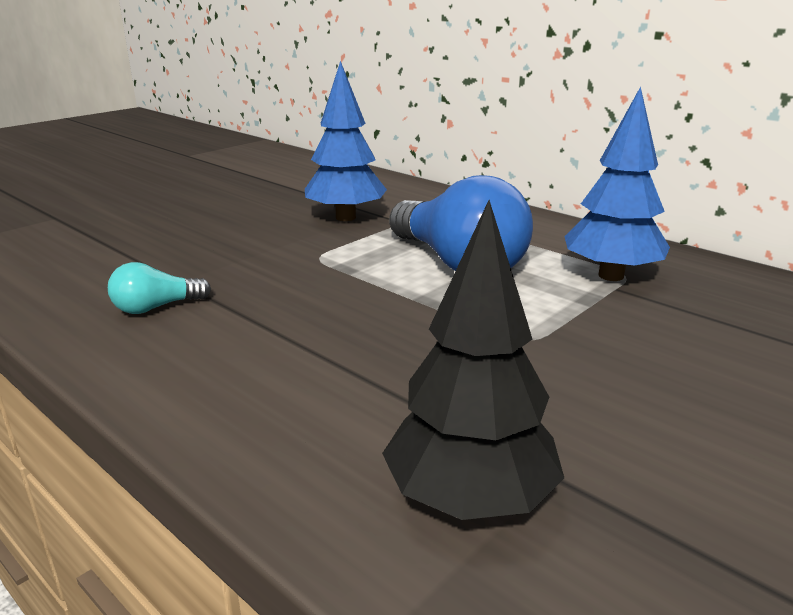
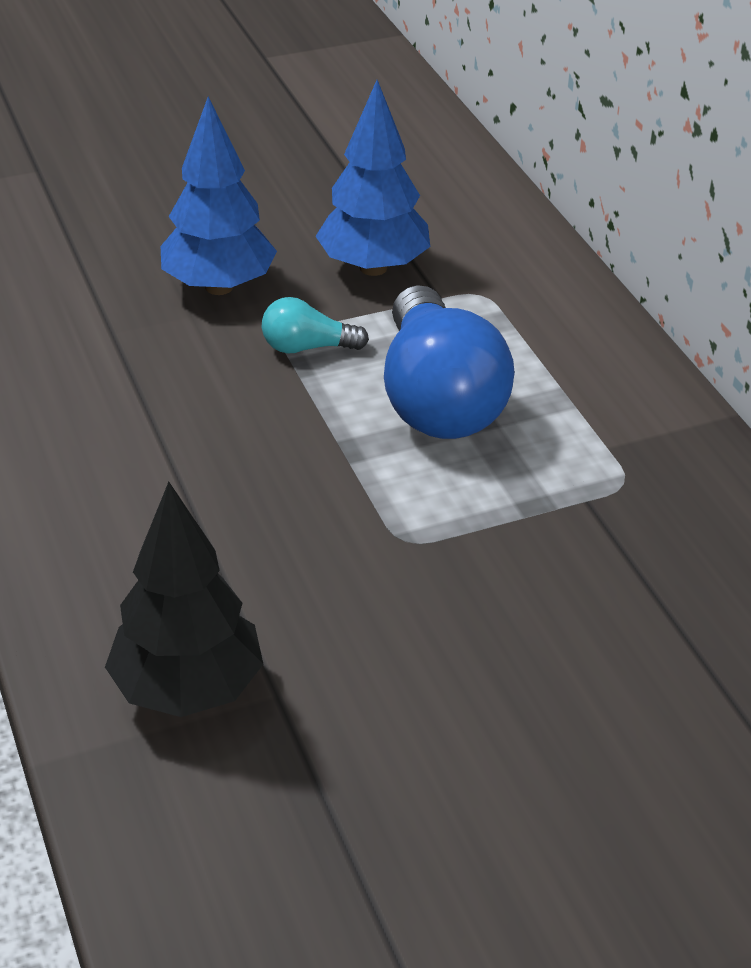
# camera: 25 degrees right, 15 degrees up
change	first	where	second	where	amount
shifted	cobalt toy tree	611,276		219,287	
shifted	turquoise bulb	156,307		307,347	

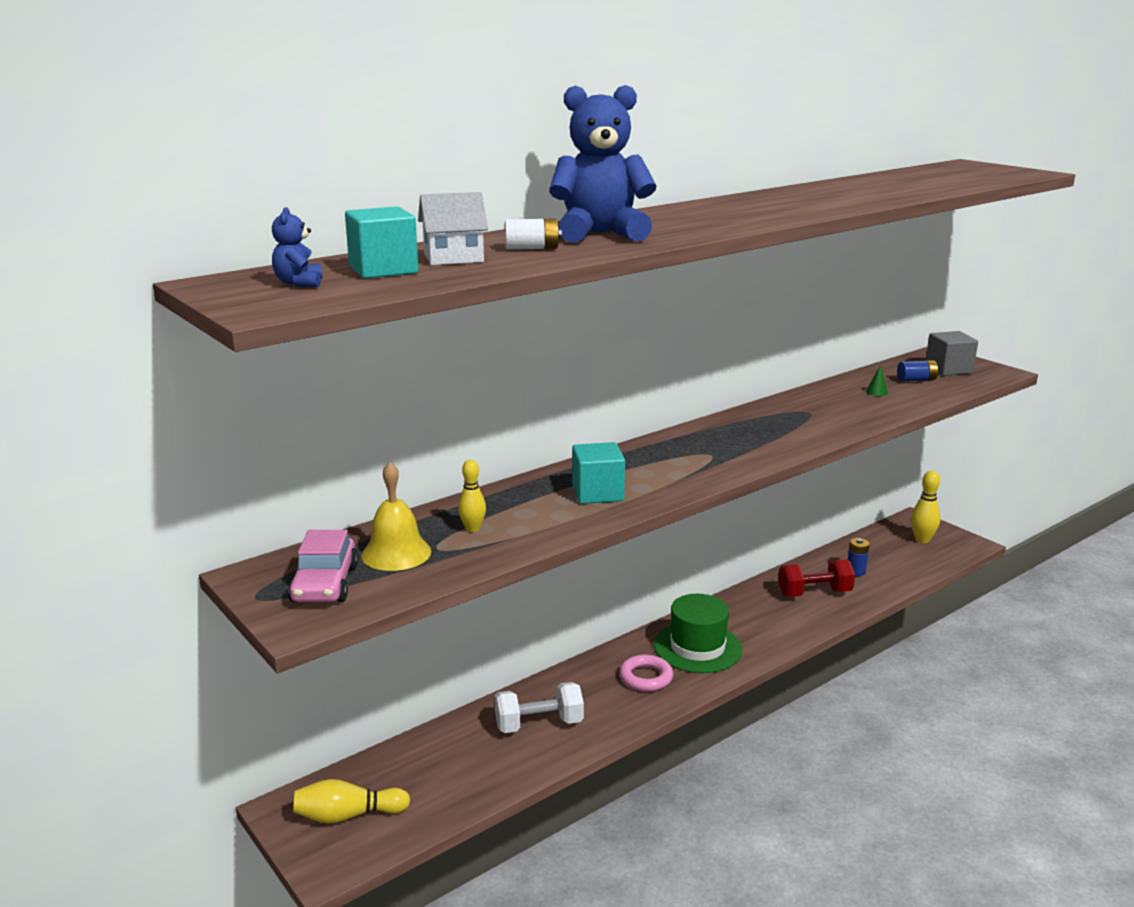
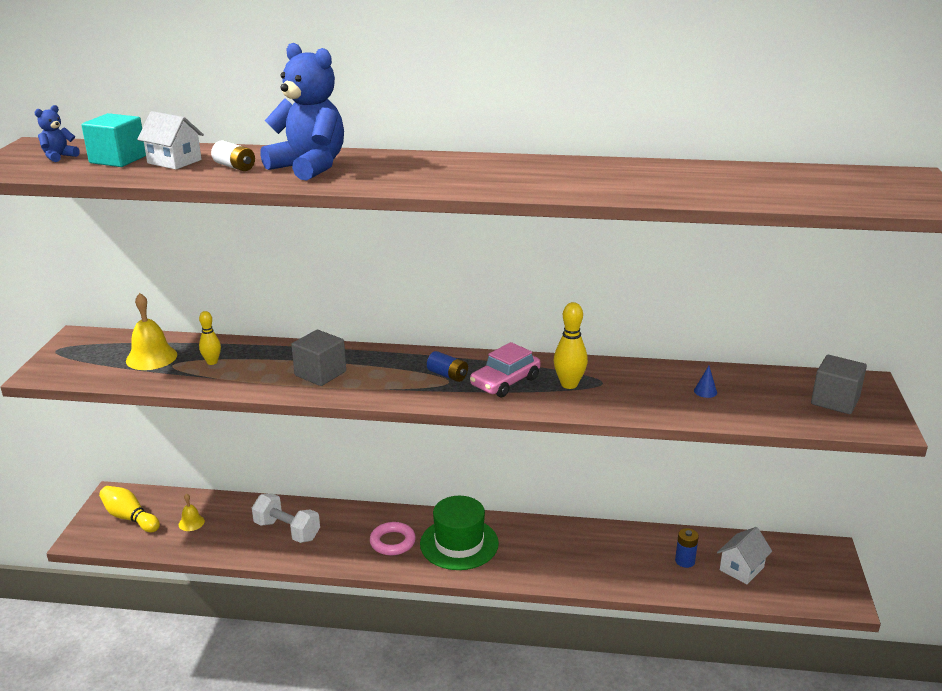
# camera: 45 degrees right, 5 degrees up
change	first	where	second	where	amount
shifted	cobalt AA battery	916,380		447,375	
repainted	emerald cone shape	877,392	cobalt cone shape	705,391	
repainted	turquoise cube	597,493	gray cube	320,373	
shifted	yellow tenpin	922,540		569,384	
shifted	rose-pink automobile	325,584		505,382	
gone	crimson hand weight	814,593			
new			yellow bell	191,523	
new			snow-white cottage	741,568	

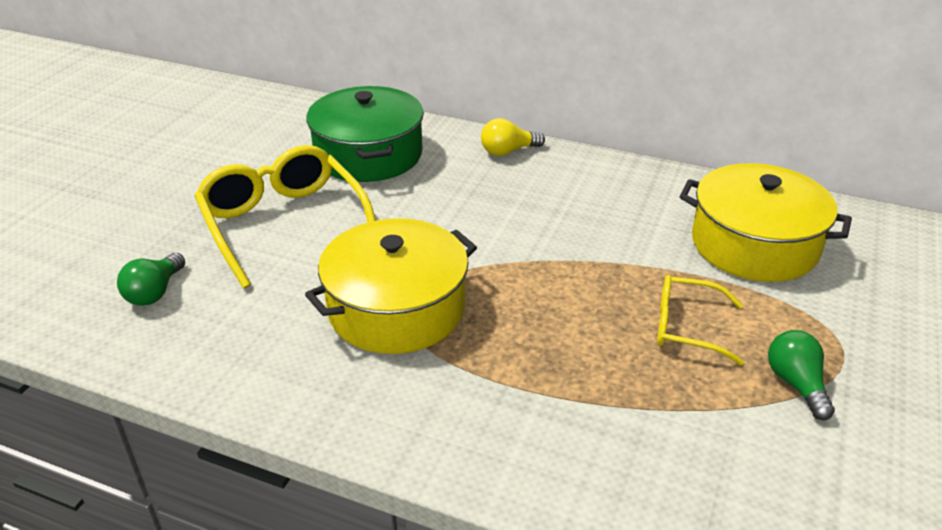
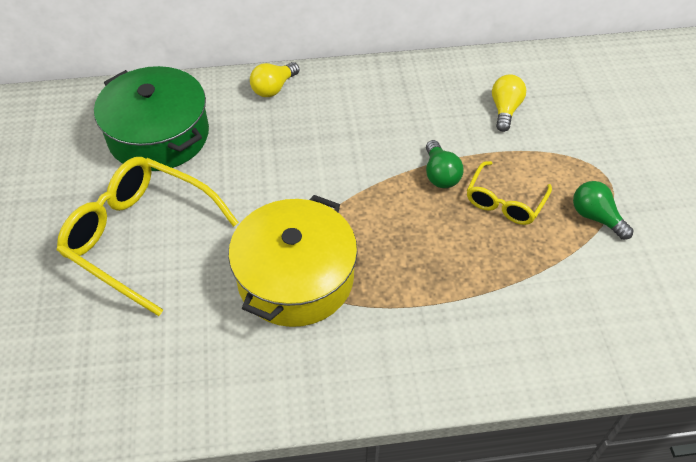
# camera: 30 degrees left, 15 degrees up
change	first	where	second	where	amount
swapped	yellow pot	754,244	yellow bulb	505,110	
shifted	emerald bulb	155,292		440,174	
rotated	yellow glasses	686,327		504,202	45 degrees counterclockwise

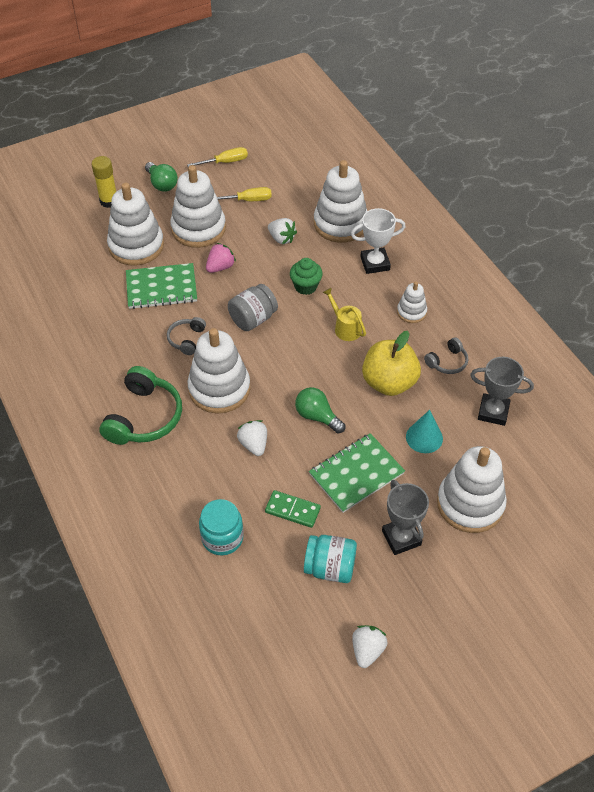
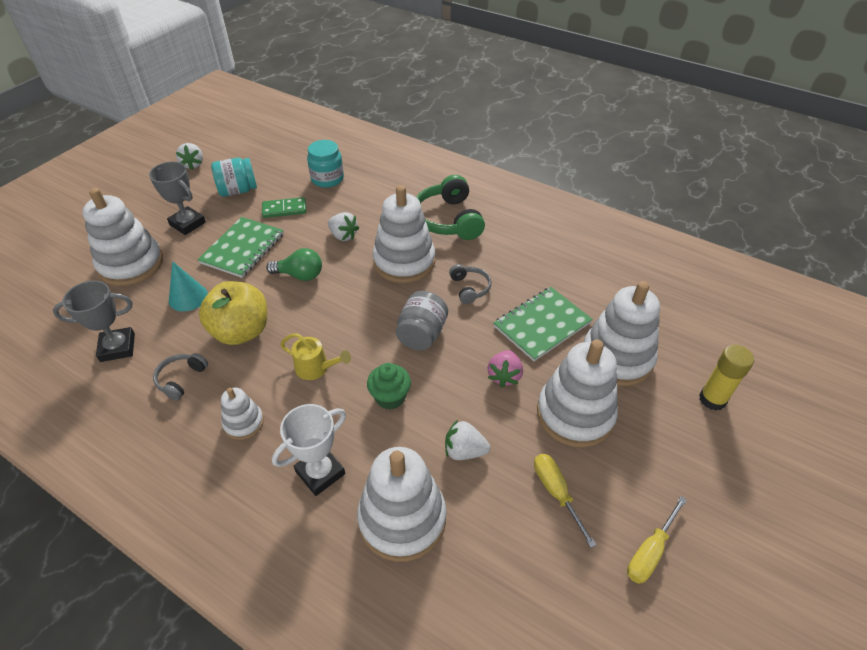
# camera: 150 degrees right, 5 degrees down
change	first	where	second	where	amount
gone	emerald bulb	162,184			
rotated	yellow flat screwdriver	248,200		556,493	105 degrees clockwise

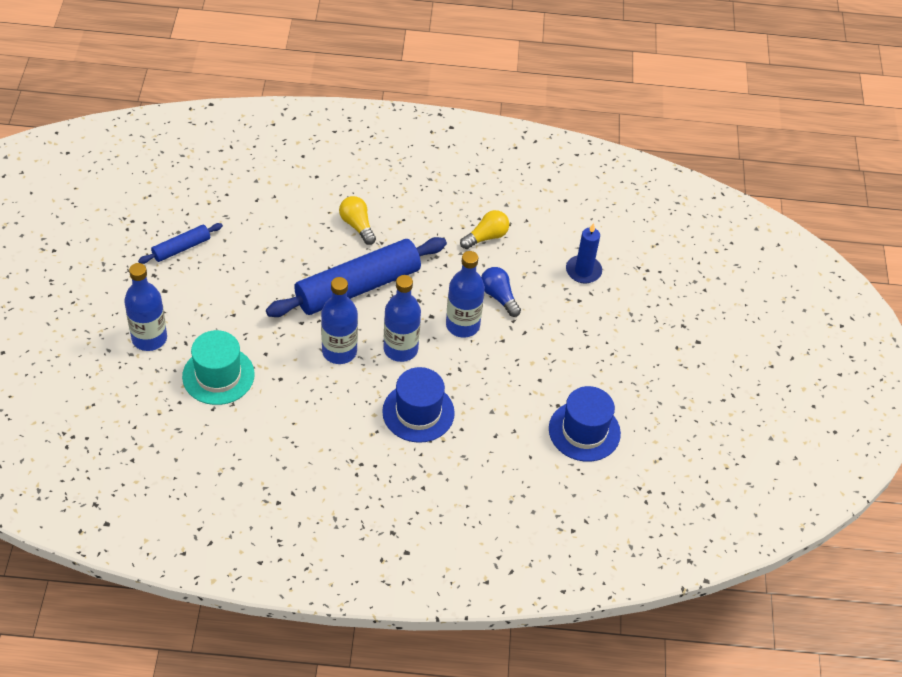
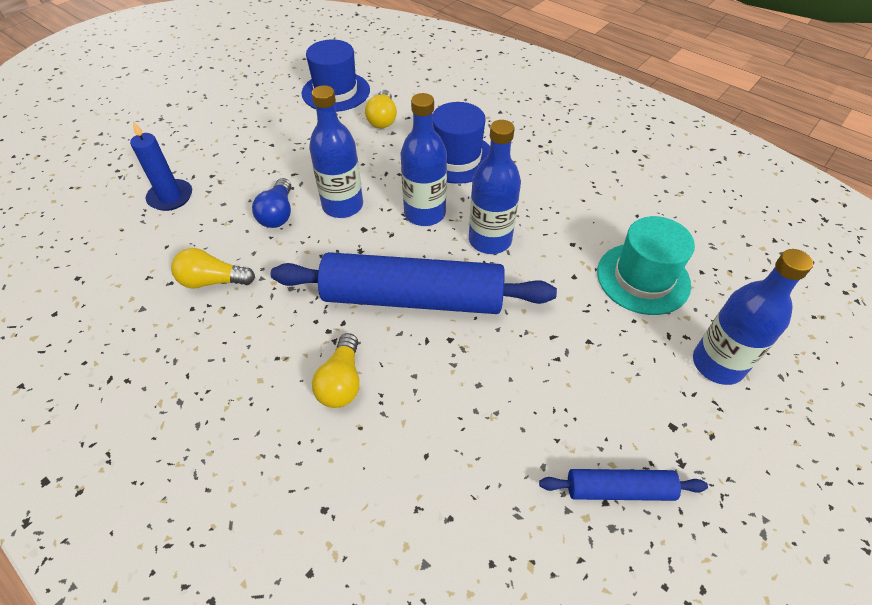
# camera: 140 degrees left, 0 degrees up
change	first	where	second	where	amount
new			yellow bulb	382,119	

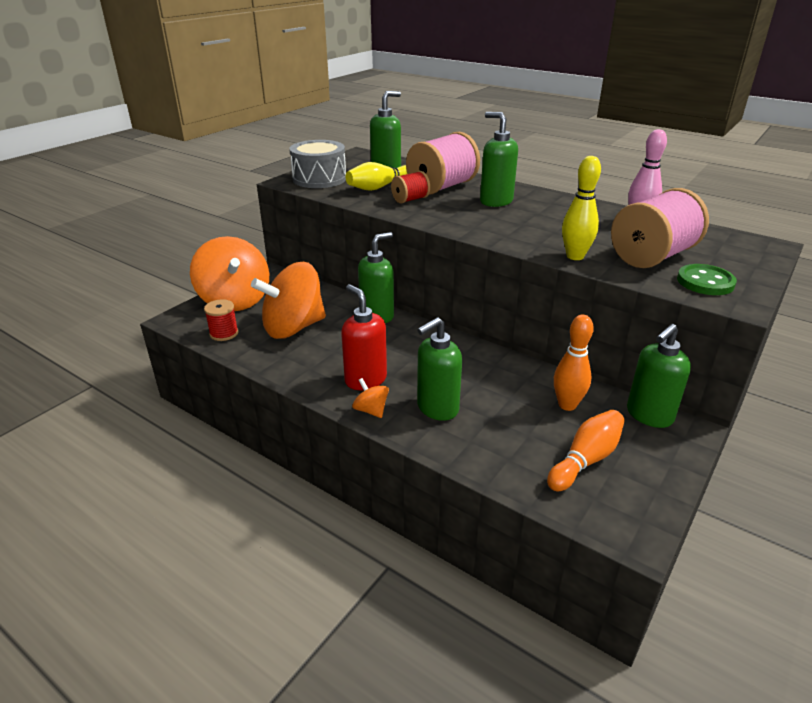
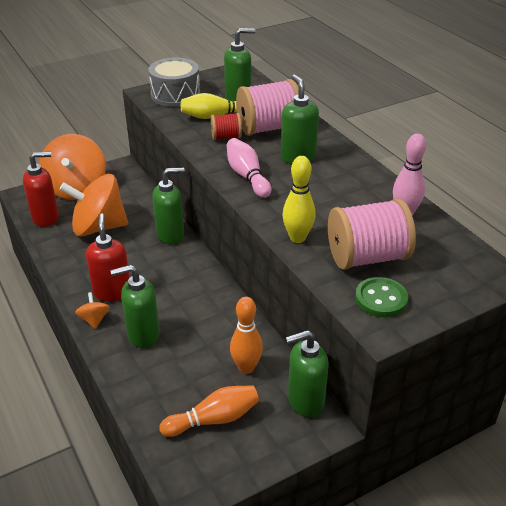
# camera: 25 degrees right, 5 degrees up
change	first	where	second	where	amount
swapped	crimson spool	224,333	crimson pump bottle	46,218	
new			rose-pink tenpin	247,176	

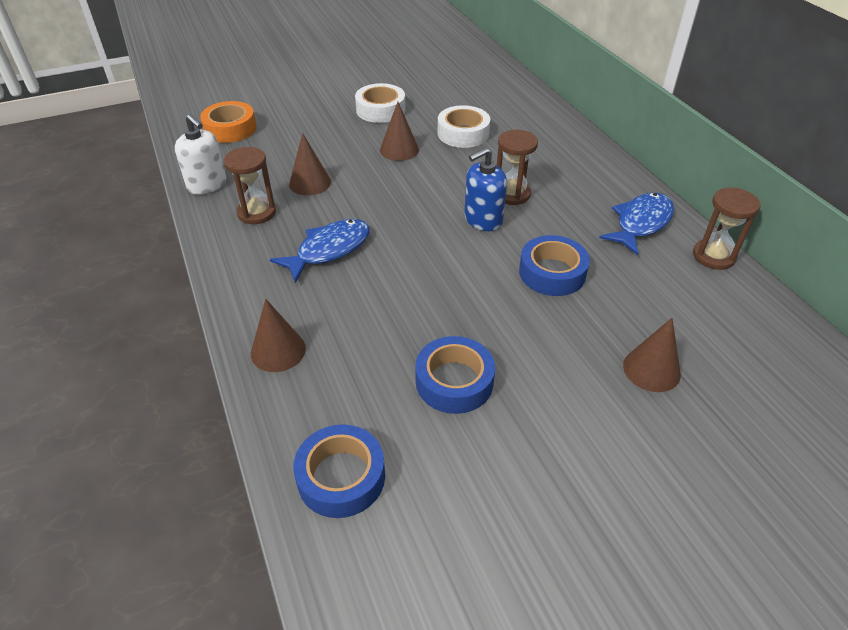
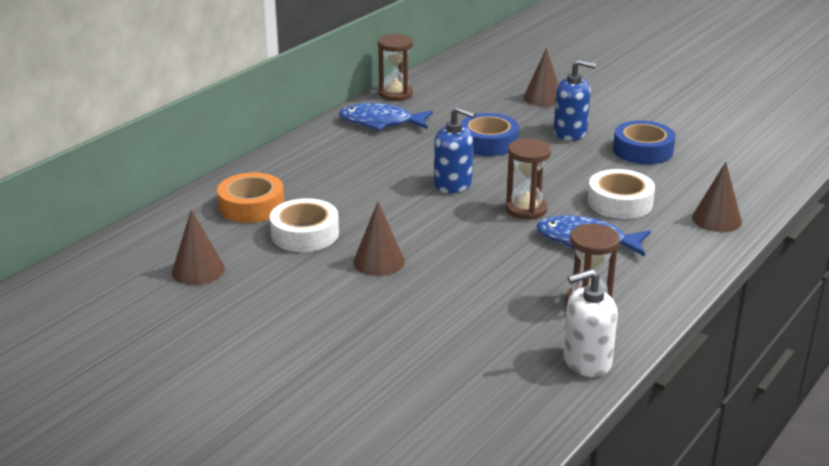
# camera: 120 degrees left, 15 degrees down
change	first	where	second	where	amount
shifted	snow-white roll of tape	380,110		620,202	
shifted	orange-coloured roll of tape	230,129		251,206	
rotated	snow-white pump bottle	207,185		586,361	120 degrees counterclockwise
shifted	brown sand timer	511,194		526,209	
shifted	brown cone shape	310,183		198,270	
gone	cobalt roll of tape	341,477			
new			cobalt pump bottle	570,133	

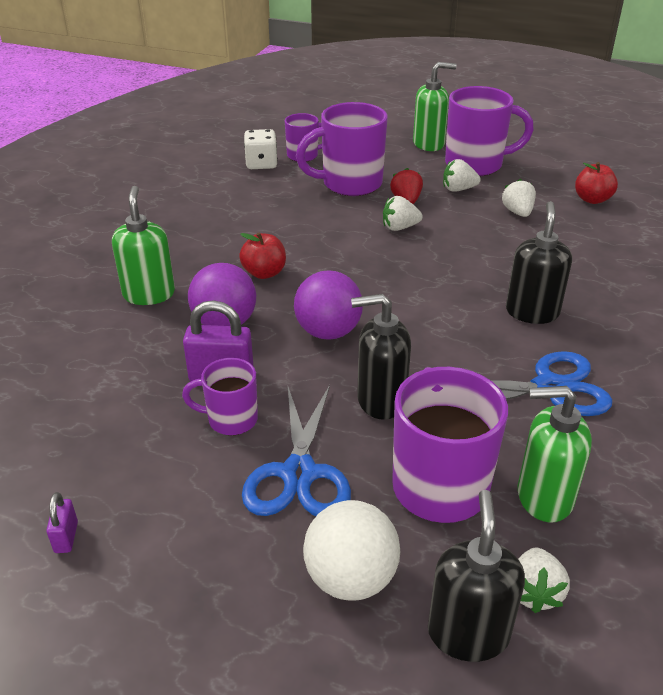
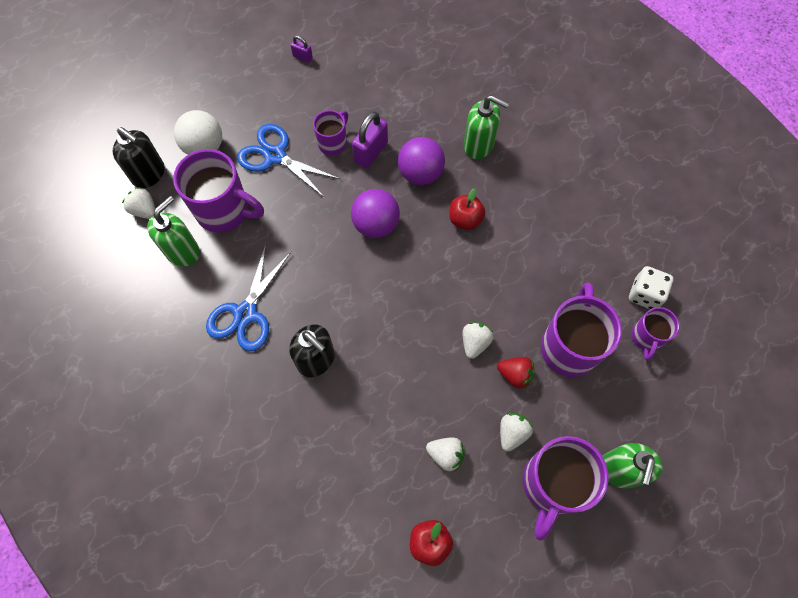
# camera: 120 degrees right, 30 degrees up
change	first	where	second	where	amount
gone	ebony pump bottle	380,400			

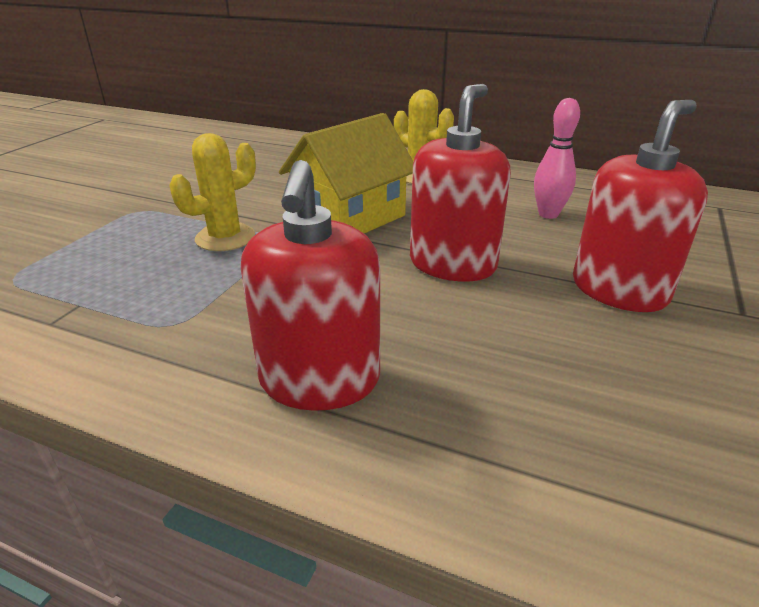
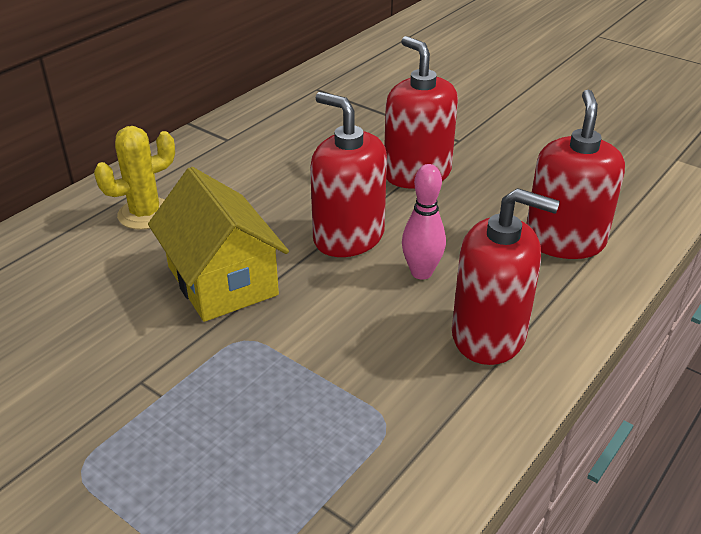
# camera: 75 degrees left, 5 degrees up
change	first	where	second	where	amount
shifted	rose-pink tenpin	548,214		421,272	
gone	yellow prickly plant	225,238			
new			crimson pump bottle	564,241	

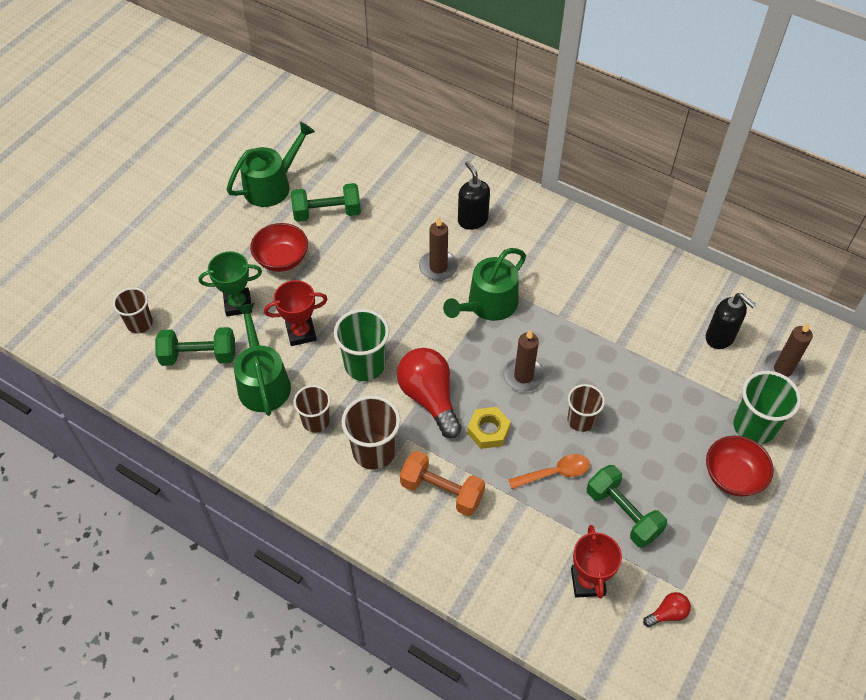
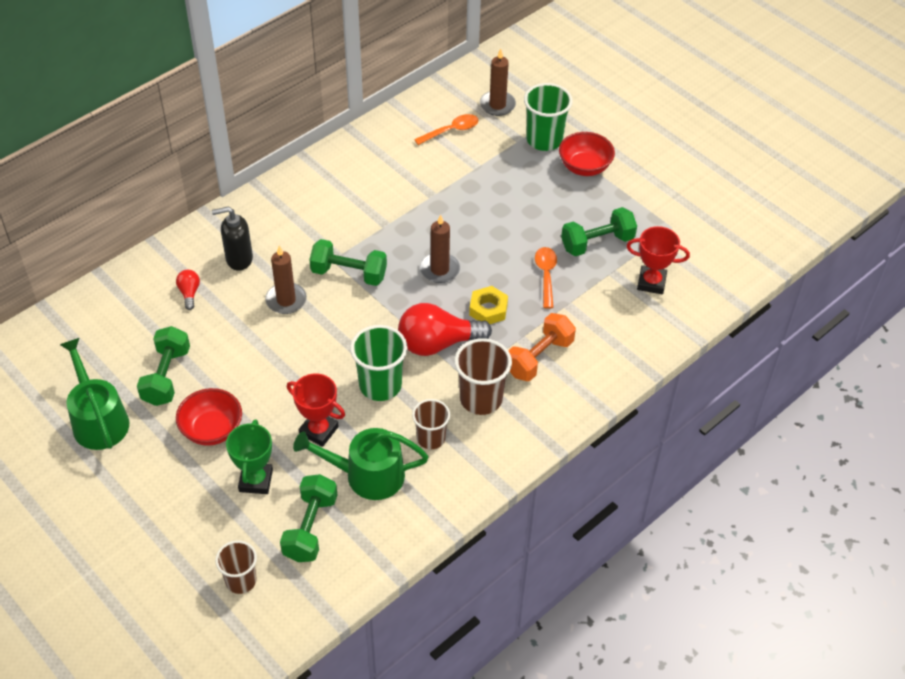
# camera: 75 degrees left, 5 degrees down
change	first	where	second	where	amount
swapped	emerald watering pot	488,304	emerald hand weight	349,273	
rotated	crimson trophy	301,333		319,430	60 degrees counterclockwise
swapped	ebony pump bottle	720,337	orange-coloured tablespoon	451,131	
gone	brown tumbler	581,420			
shifted	crimson bulb	667,613		189,293	

